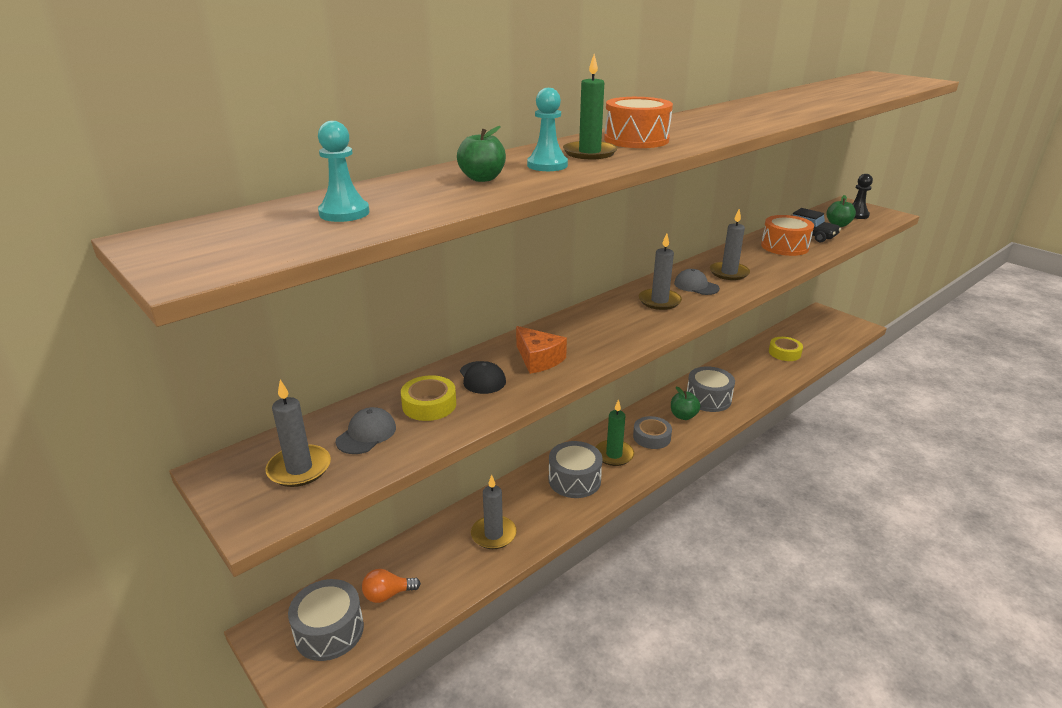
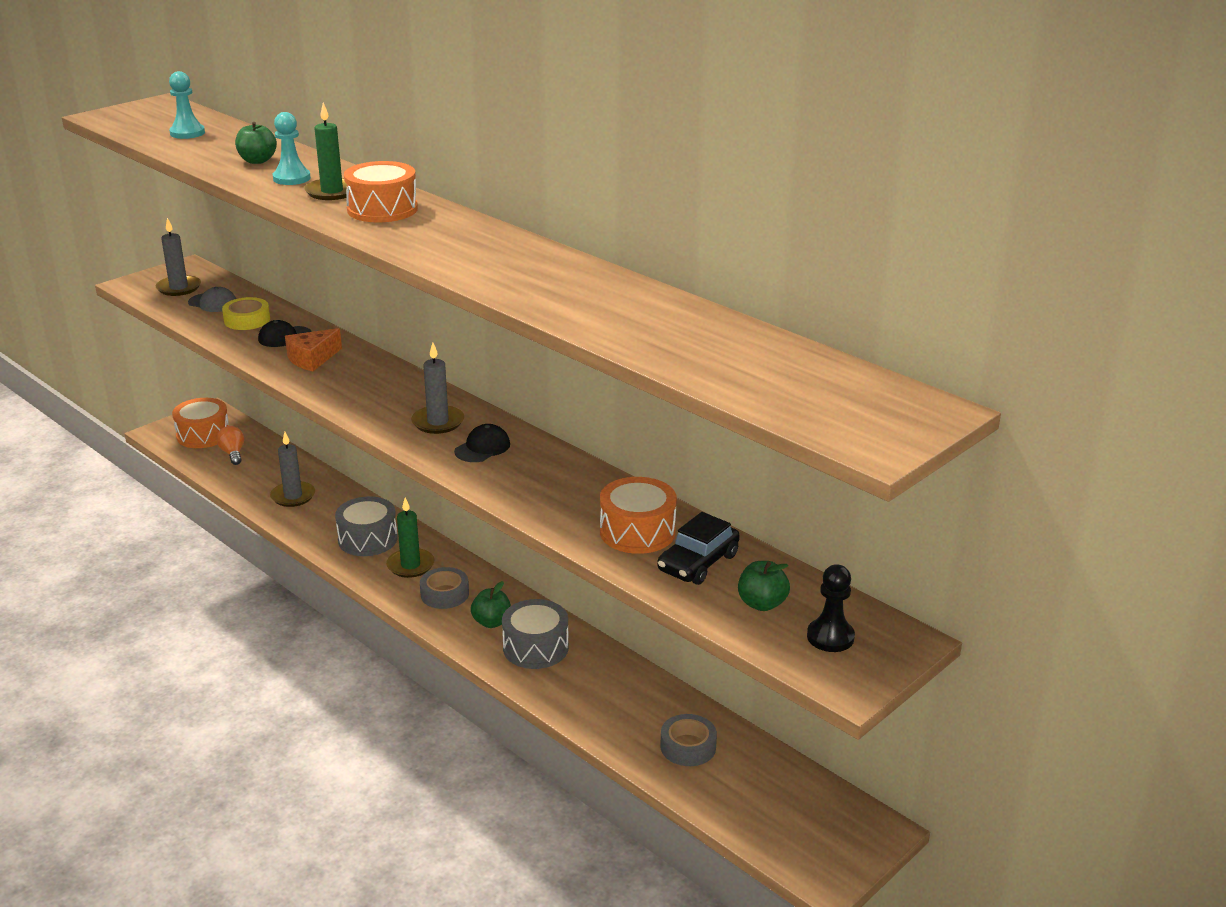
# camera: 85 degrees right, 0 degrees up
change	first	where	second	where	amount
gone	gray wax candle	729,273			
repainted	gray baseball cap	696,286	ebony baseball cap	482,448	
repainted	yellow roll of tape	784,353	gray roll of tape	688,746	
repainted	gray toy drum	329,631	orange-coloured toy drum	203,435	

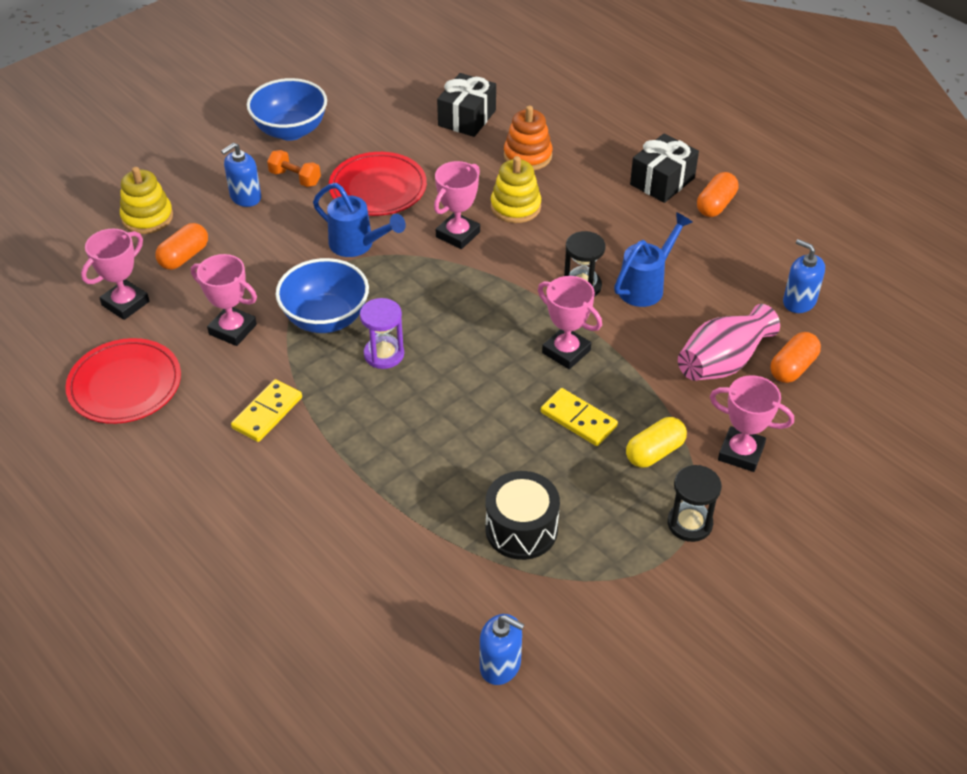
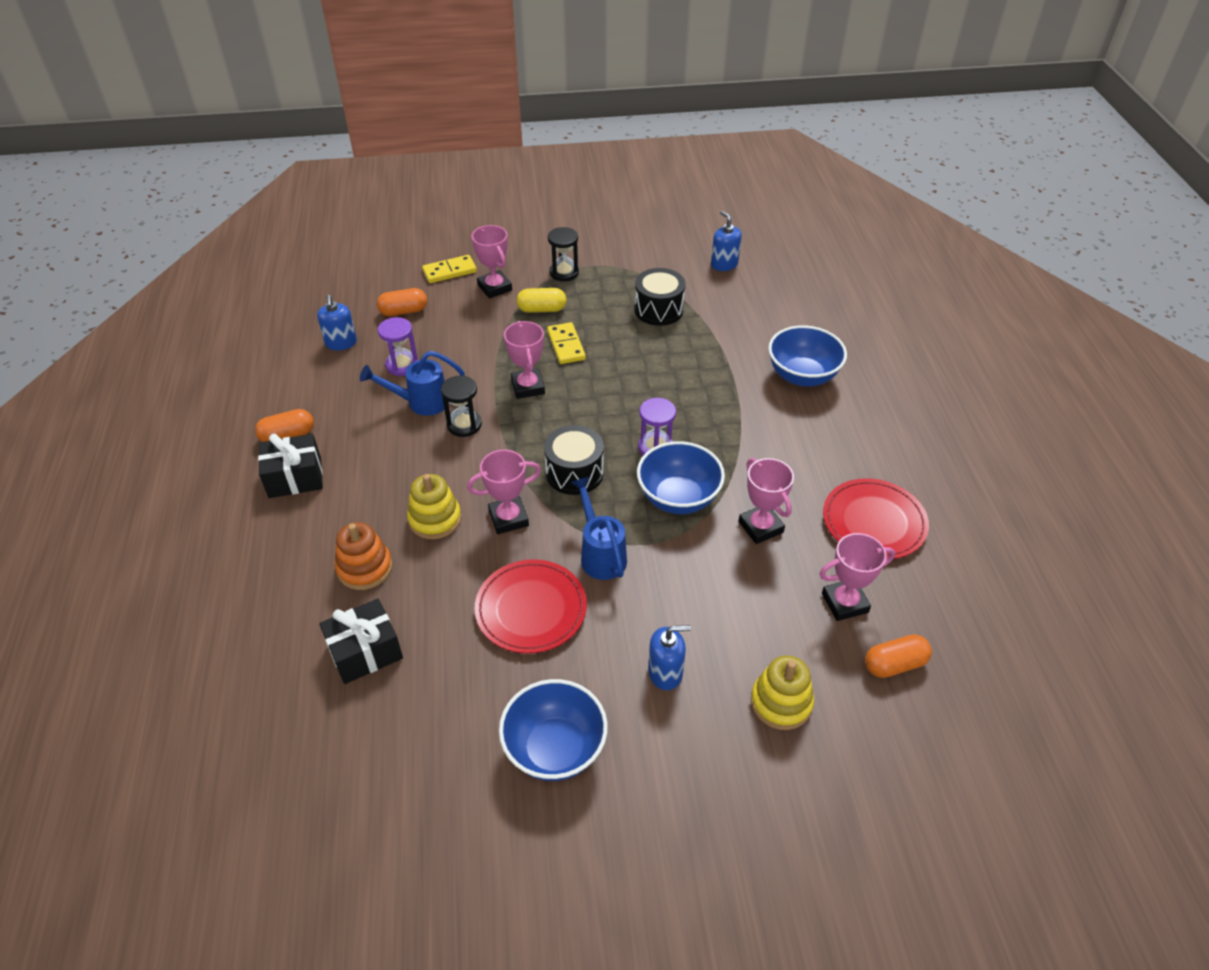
# camera: 145 degrees left, 0 degrees up
change	first	where	second	where	amount
gone	orange-coloured hand weight	295,178			
shifted	orange-coloured pill	184,256		894,664	
gone	rose-pink vase	722,362			
shifted	yellow domino tile	267,413		449,271	
new			royal purple sand timer	402,365	
new			cobalt bowl	802,376	
new			ebony toy drum	574,473	

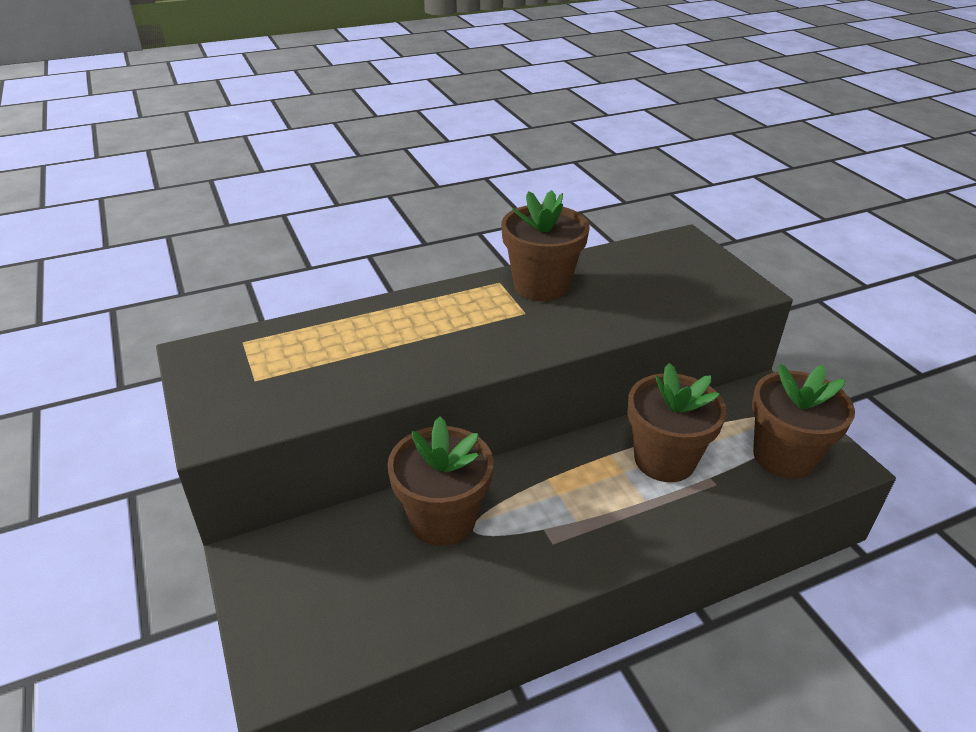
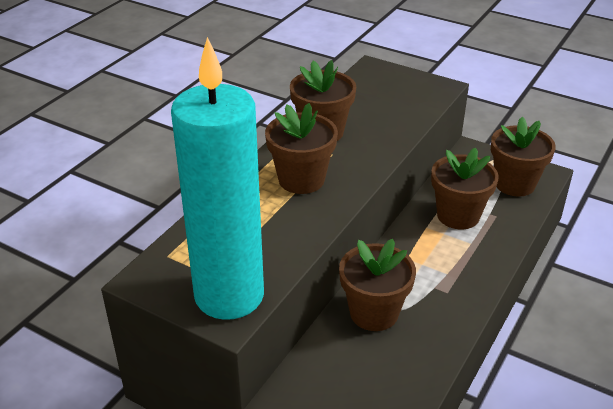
# camera: 35 degrees left, 0 degrees up
change	first	where	second	where	amount
new			turquoise wax candle	229,295	
new			brown potted plant	301,179	

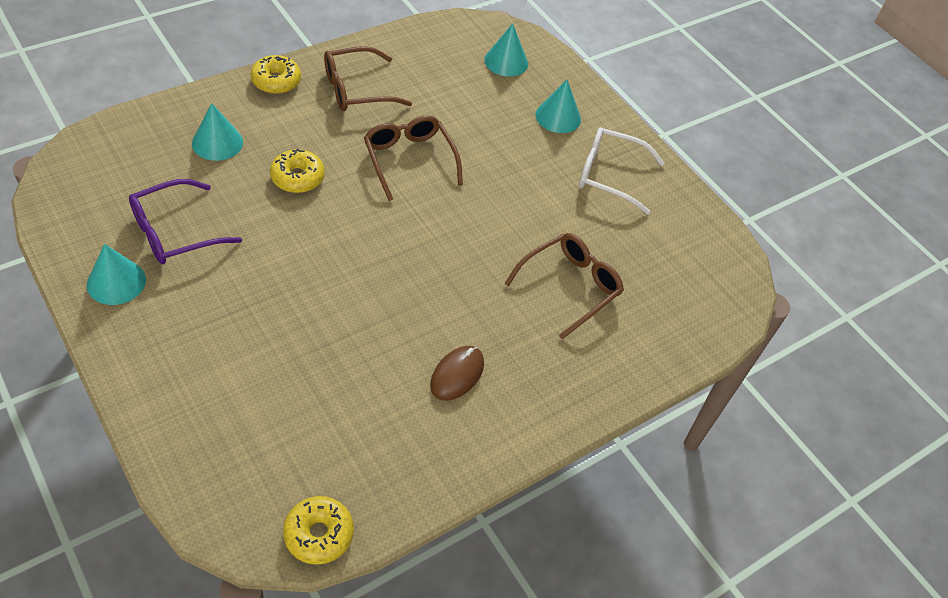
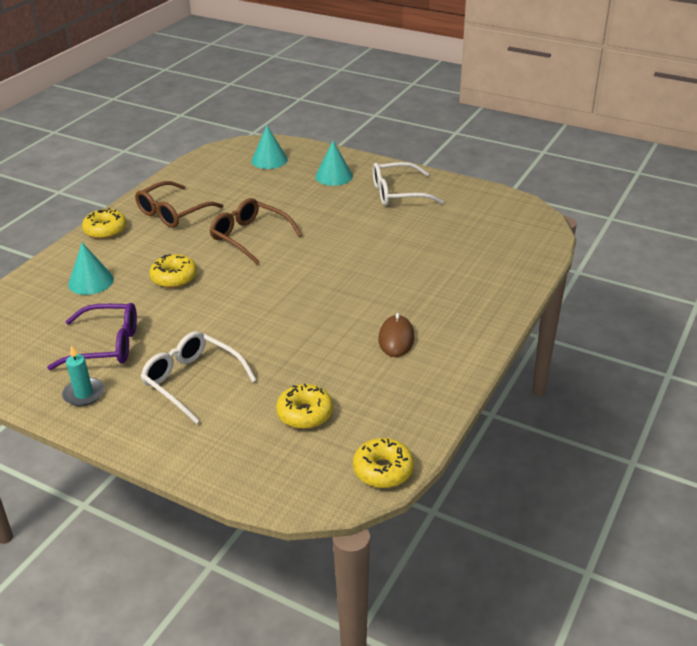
# camera: 20 degrees left, 15 degrees down
change	first	where	second	where	amount
rotated	royal purple glasses	175,232		105,345	120 degrees counterclockwise
gone	brown glasses	569,287			
swapped	turquoise cone shape	116,282	turquoise wax candle	84,394	
new			snow-white glasses	193,381	
new			yellow donut	305,413	

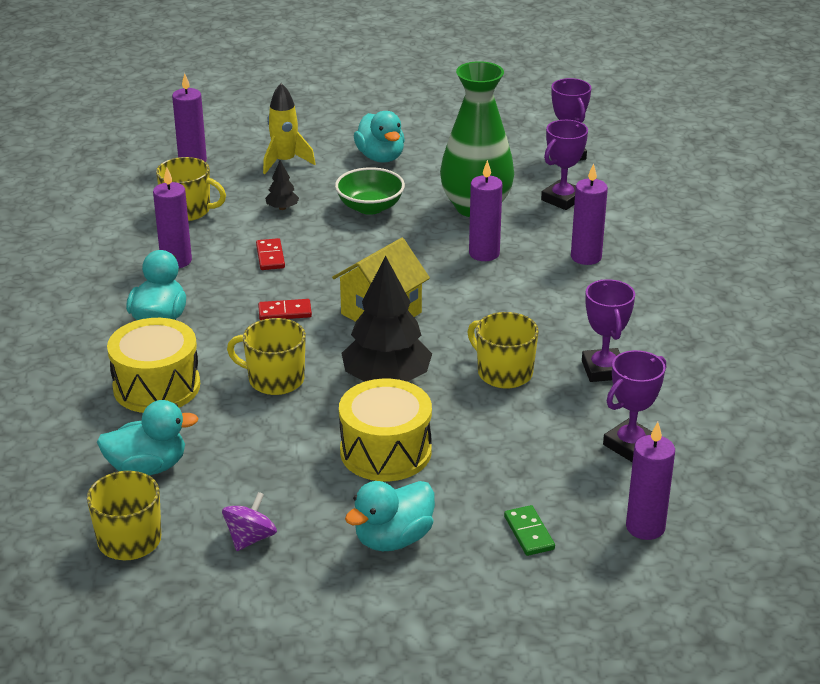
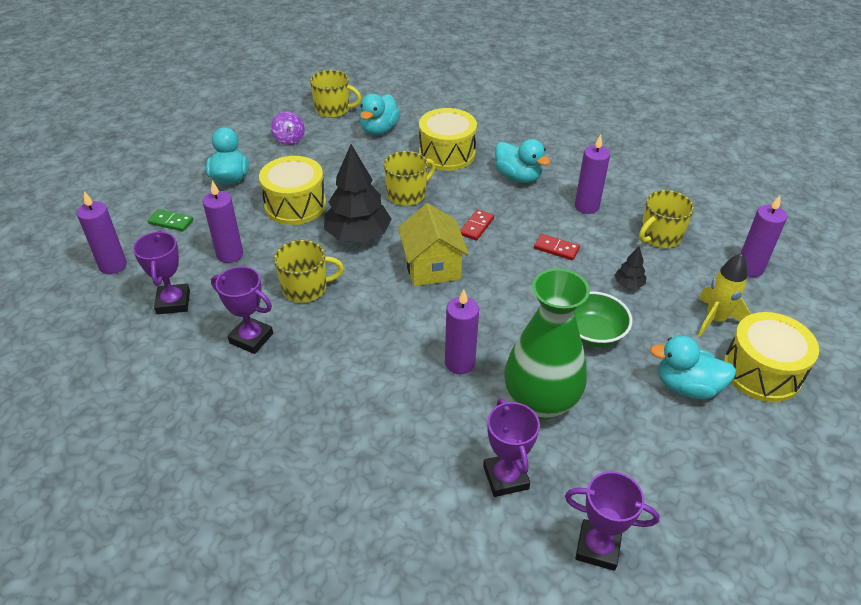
# camera: 125 degrees right, 10 degrees up
change	first	where	second	where	amount
shifted	royal purple wax candle	586,257		230,254	
new			yellow toy drum	761,372	

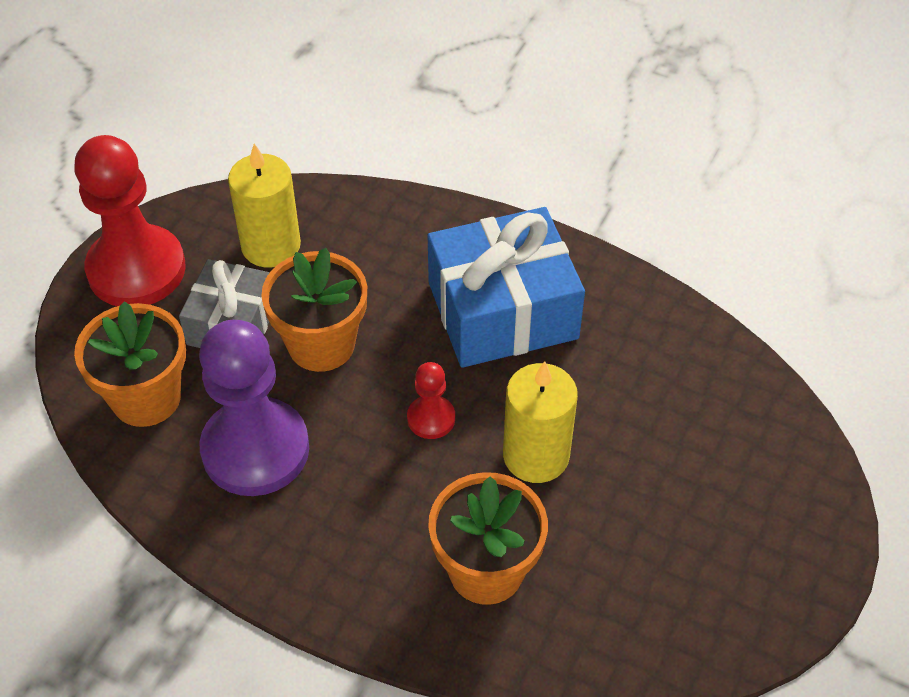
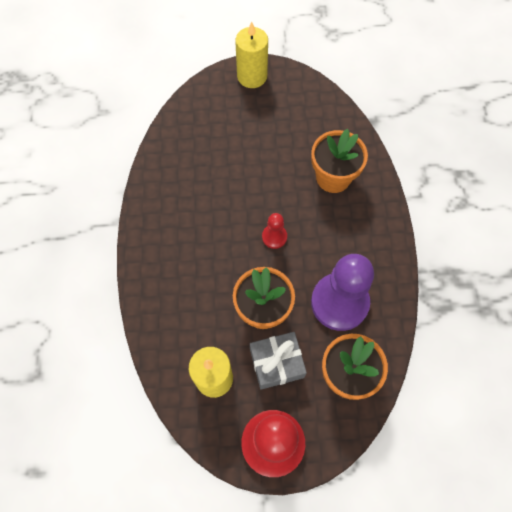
# camera: 120 degrees left, 15 degrees up
change	first	where	second	where	amount
gone	cobalt gift	502,310			
shifted	yellow wax candle	536,455		252,76	

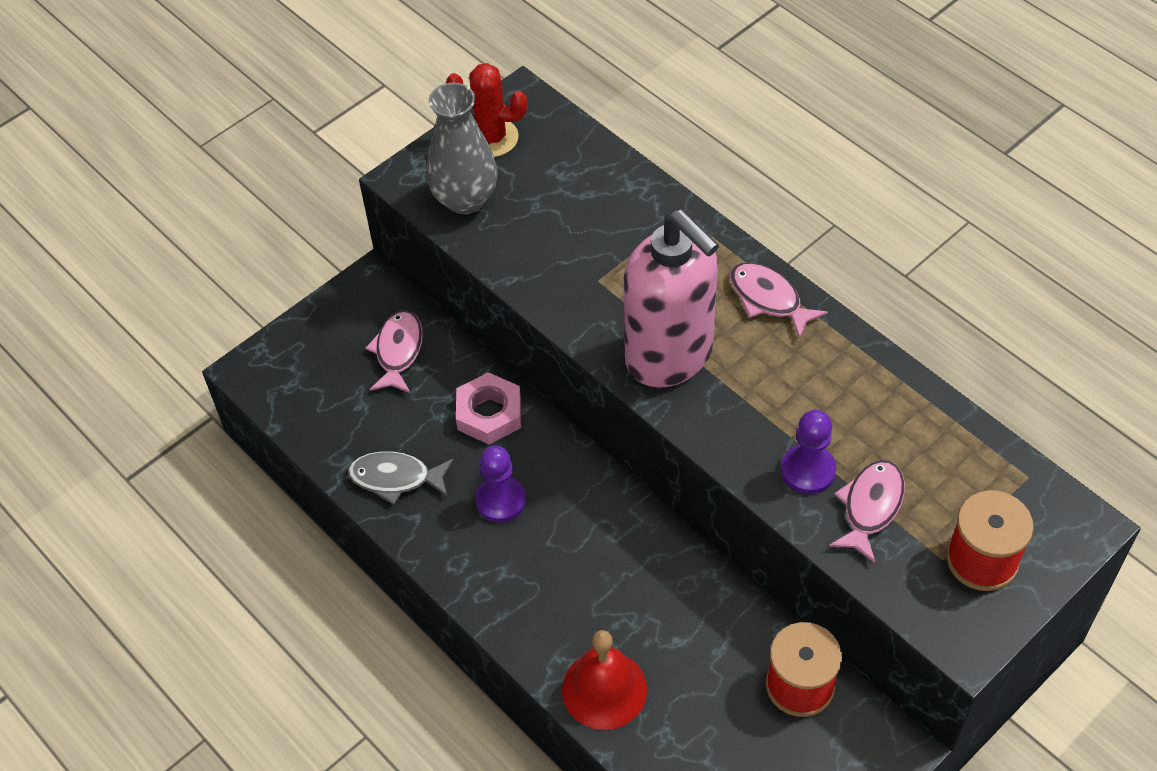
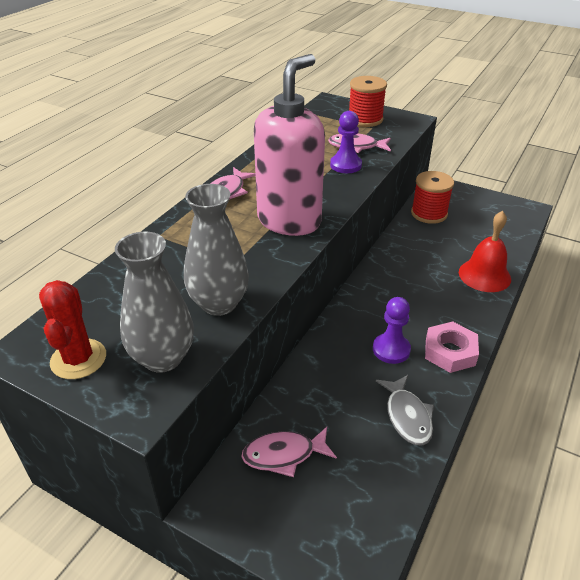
# camera: 110 degrees left, 15 degrees down
change	first	where	second	where	amount
shifted	rose-pink hex nut	489,413		450,352	
new			gray vase	219,303	

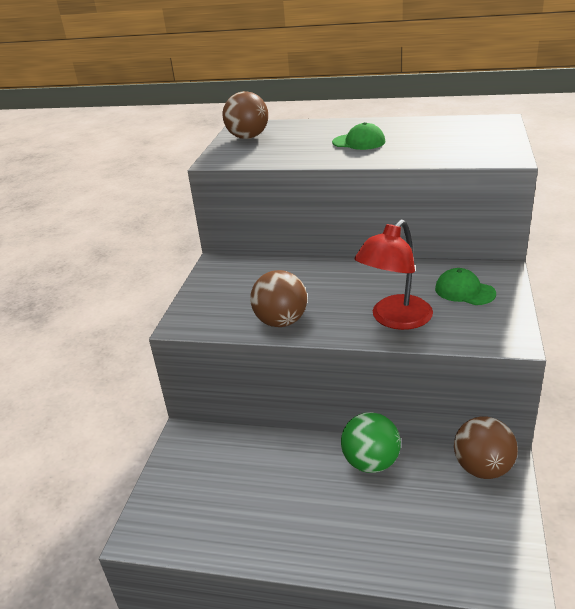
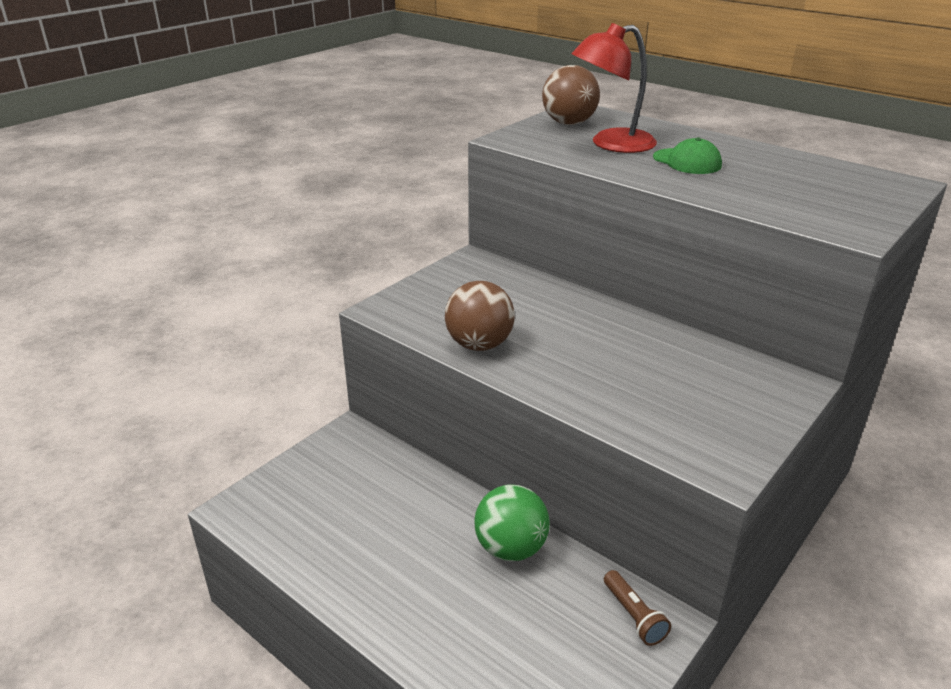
# camera: 25 degrees right, 0 degrees up
change	first	where	second	where	amount
shifted	crimson lamp	395,319		611,144	
gone	emerald baseball cap	464,291			
swapped	brown sphere	482,468	brown pocket torch	634,616	

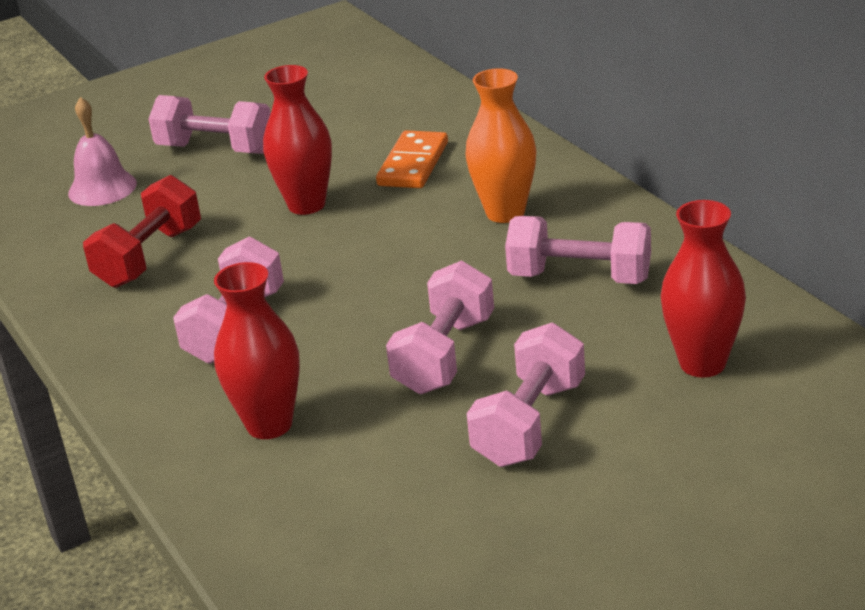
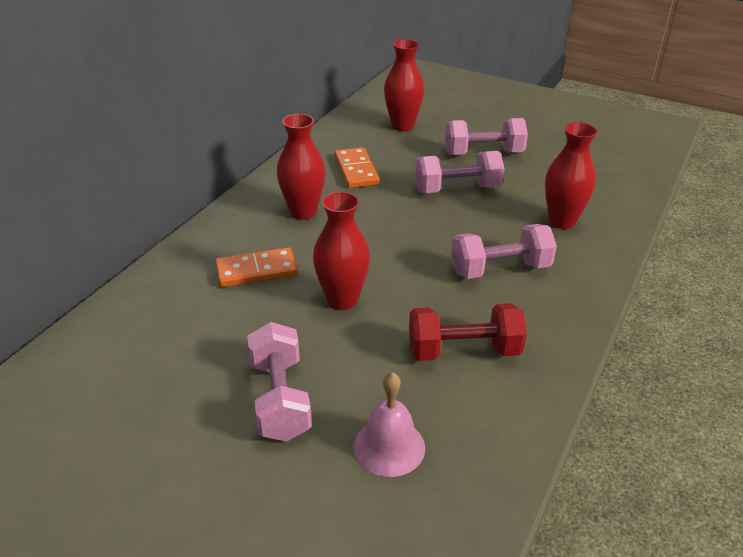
# camera: 125 degrees left, 5 degrees up
change	first	where	second	where	amount
repainted	orange-coloured vase	505,213	crimson vase	303,212	
swapped	rose-pink hand weight	579,277	orange-coloured domino tile	356,170	

